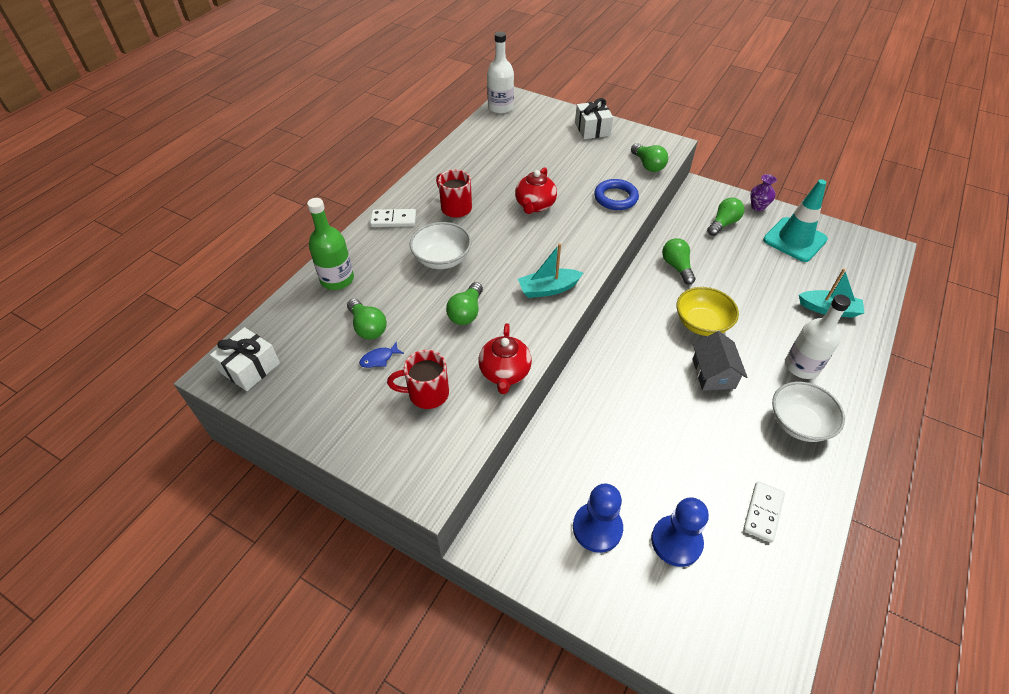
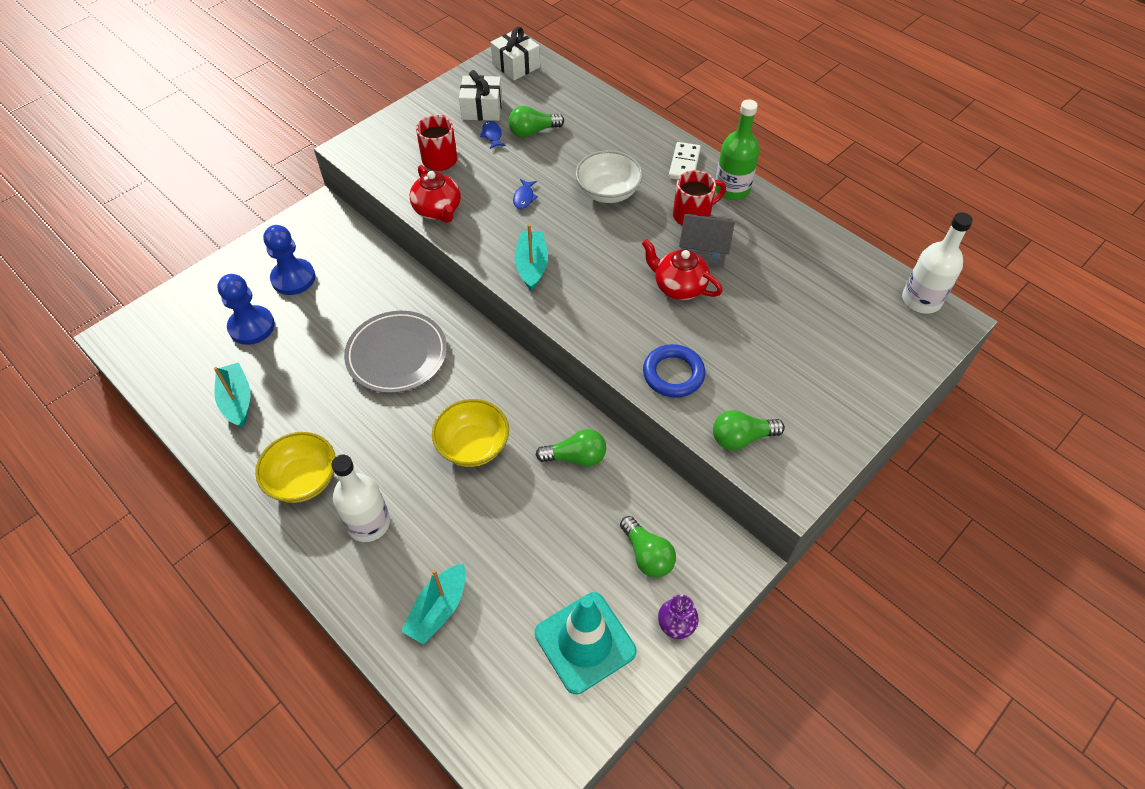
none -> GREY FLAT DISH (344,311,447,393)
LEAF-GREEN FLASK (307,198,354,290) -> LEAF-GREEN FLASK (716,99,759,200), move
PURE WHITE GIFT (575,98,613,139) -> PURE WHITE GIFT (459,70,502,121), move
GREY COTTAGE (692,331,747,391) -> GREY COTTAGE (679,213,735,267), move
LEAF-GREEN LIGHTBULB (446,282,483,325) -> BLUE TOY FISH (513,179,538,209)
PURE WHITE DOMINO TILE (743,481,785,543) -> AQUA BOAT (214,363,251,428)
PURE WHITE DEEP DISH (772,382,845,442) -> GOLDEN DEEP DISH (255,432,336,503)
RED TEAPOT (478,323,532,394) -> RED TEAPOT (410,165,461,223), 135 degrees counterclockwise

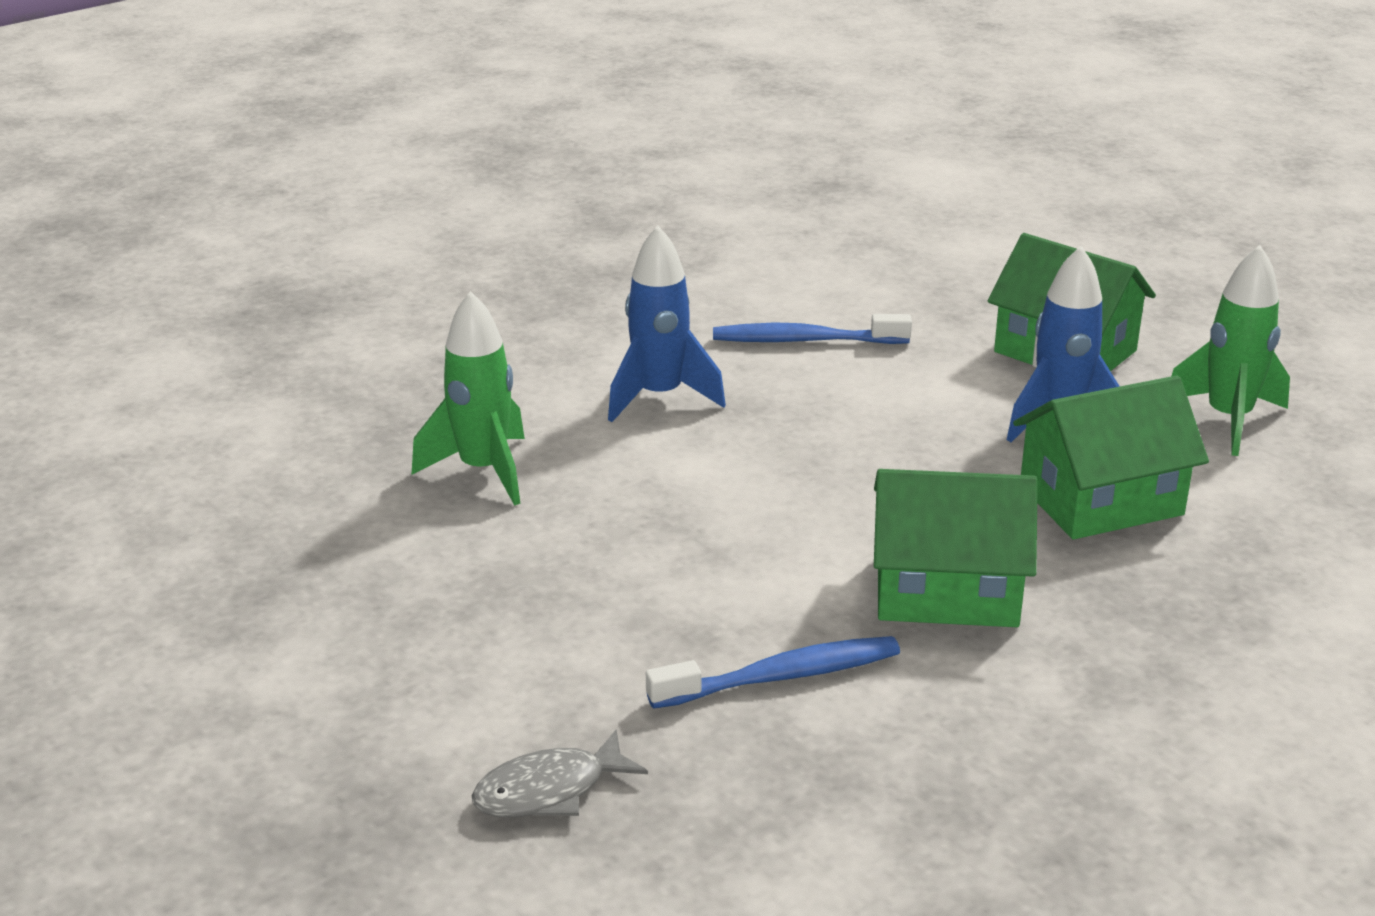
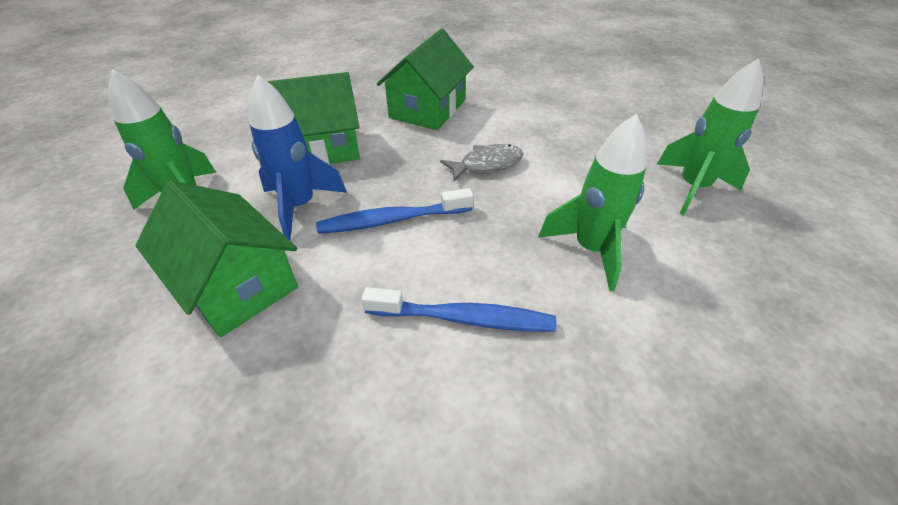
GREY TOY FISH (472,729,648,818) -> GREY TOY FISH (440,144,523,181), move
BLUE DENTAL BRUSH (646,636,900,709) -> BLUE DENTAL BRUSH (316,188,473,234), move
BLUE ROCKET (608,225,726,422) -> LEAF-GREEN ROCKET (538,114,647,291)
LEAF-GREEN COTTAGE (874,469,1038,627) -> LEAF-GREEN COTTAGE (377,29,474,130), 75 degrees counterclockwise

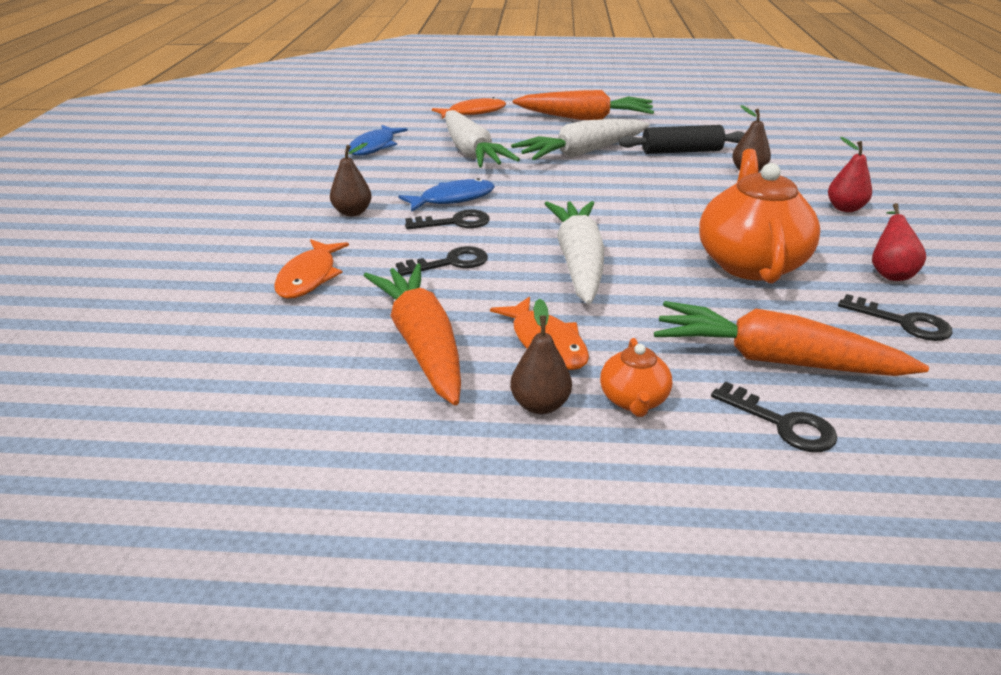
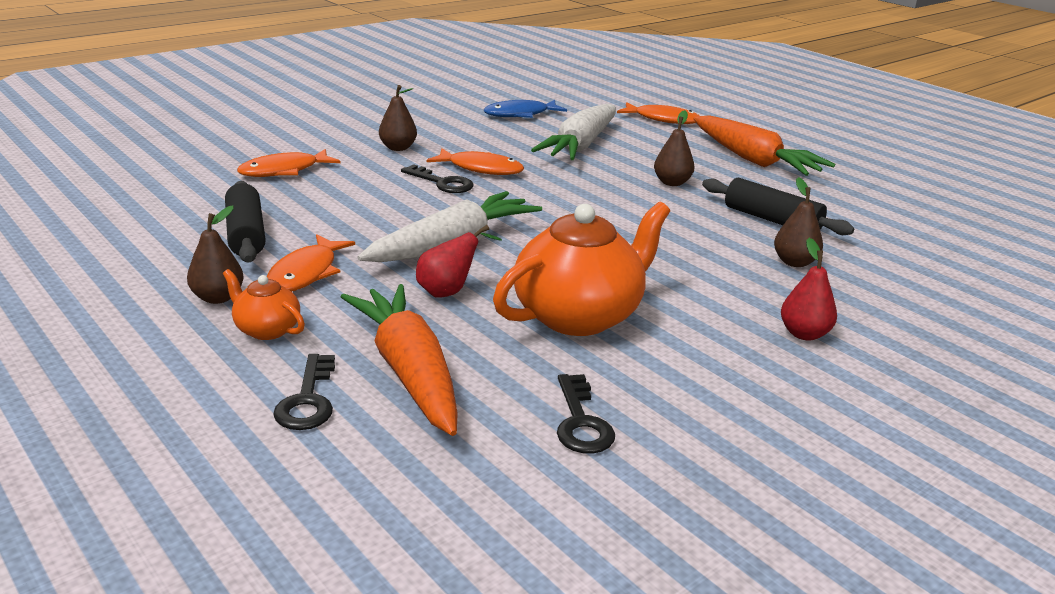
EBONY DOOR KEY (396,246,488,276) -> none
RED PEAR (872,203,926,281) -> RED PEAR (416,225,502,298), move
BRIGHT ORANGE CARROT (364,264,461,405) -> EBONY ROLLING PIN (225,181,265,263)
PURE WHITE CARROT (511,119,650,160) -> RUSSET PEAR (654,110,694,186)
BLUE TOY FISH (398,178,495,212) -> BRIGHT ORANGE TOY FISH (427,148,524,175)
BRIGHT ORANGE TEAPOT (600,338,672,417) -> BRIGHT ORANGE TEAPOT (223,269,305,340), 75 degrees clockwise

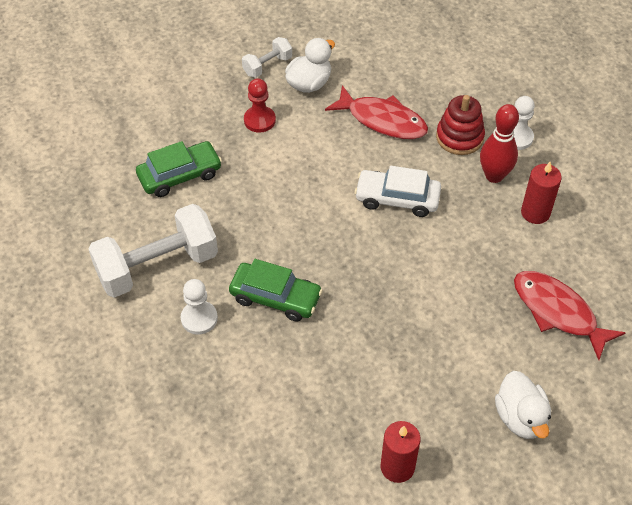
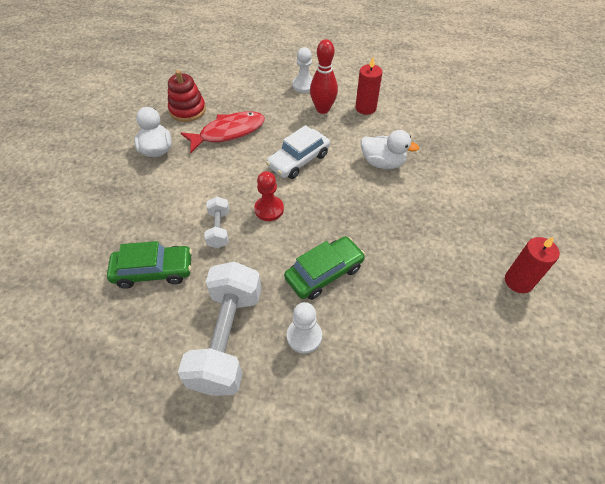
RED TOY FISH (514,271,625,360) -> none
PURE WHITE HAND WEIGHT (242,37,292,78) -> PURE WHITE HAND WEIGHT (204,197,229,248), move
RED GAME PAWN (244,78,276,133) -> RED GAME PAWN (254,171,284,221), move
RED RING STACKER (436,95,485,155) -> RED RING STACKER (168,70,206,122), move
PURE WHITE RUBBER DUCK (495,371,551,439) -> PURE WHITE RUBBER DUCK (361,130,419,169), move
LEAF-GREEN AUTOMOBILE (136,141,222,197) -> LEAF-GREEN AUTOMOBILE (107,241,192,289), 75 degrees clockwise

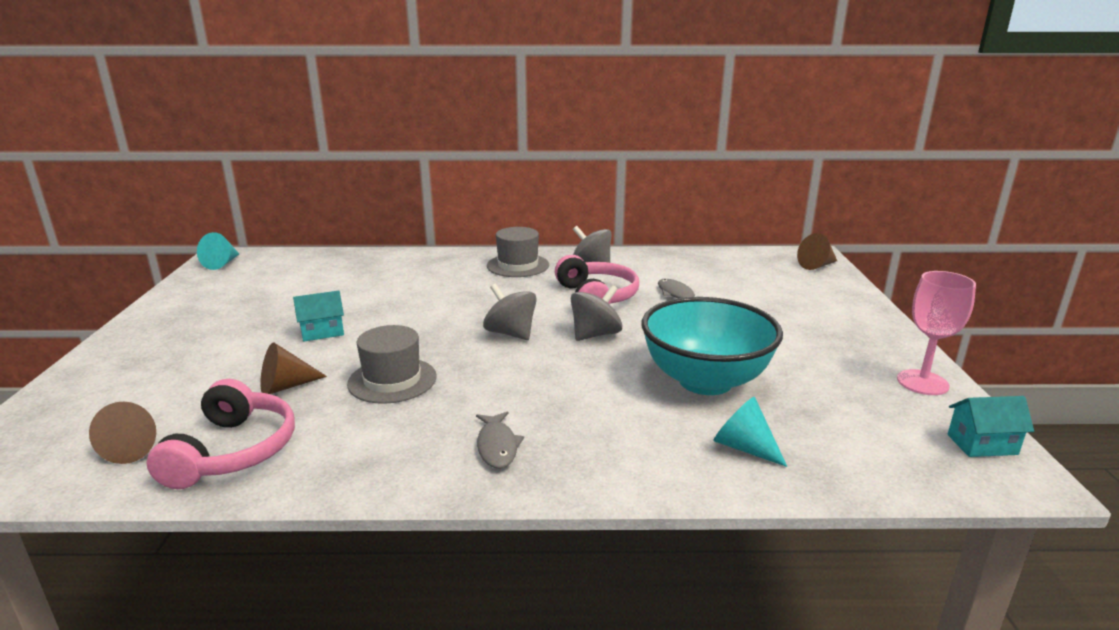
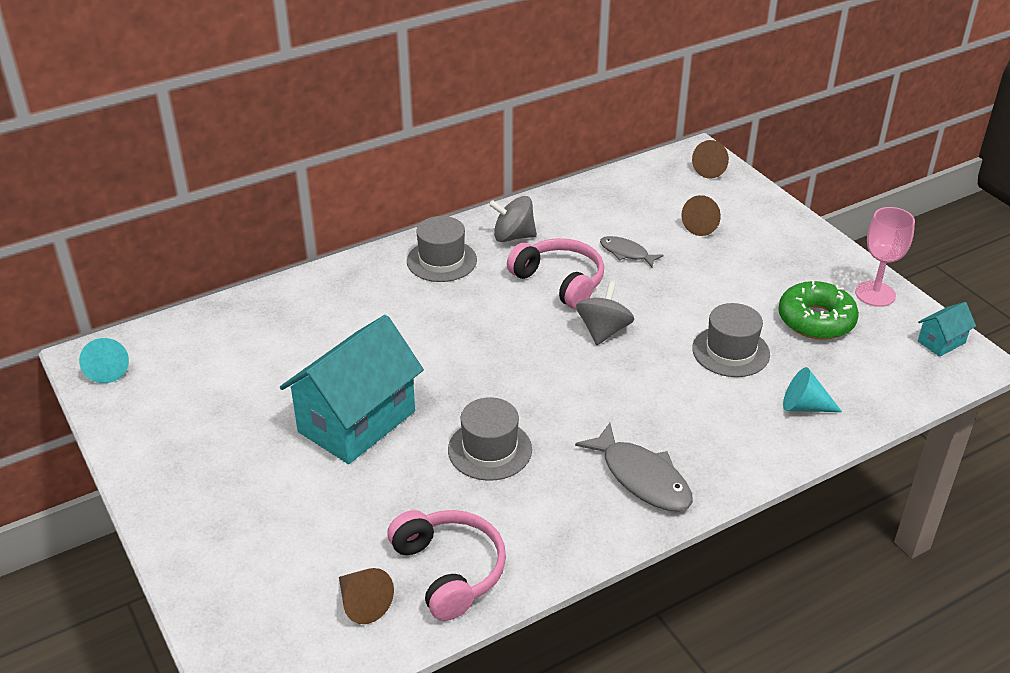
GREY WHIRLIGIG (483,284,537,340) -> none
none -> LEAF-GREEN GLAZED DONUT (778,280,859,340)
RUSSET CONE SHAPE (260,343,327,394) -> RUSSET CONE SHAPE (681,195,721,236), move
AQUA DEEP DISH (642,297,783,395) -> GREY HAT (692,303,770,377)
AQUA COTTAGE (293,291,344,342) -> AQUA COTTAGE (280,315,424,464), x2.31
GREY TOY FISH (476,412,524,469) -> GREY TOY FISH (575,423,693,511), x1.67

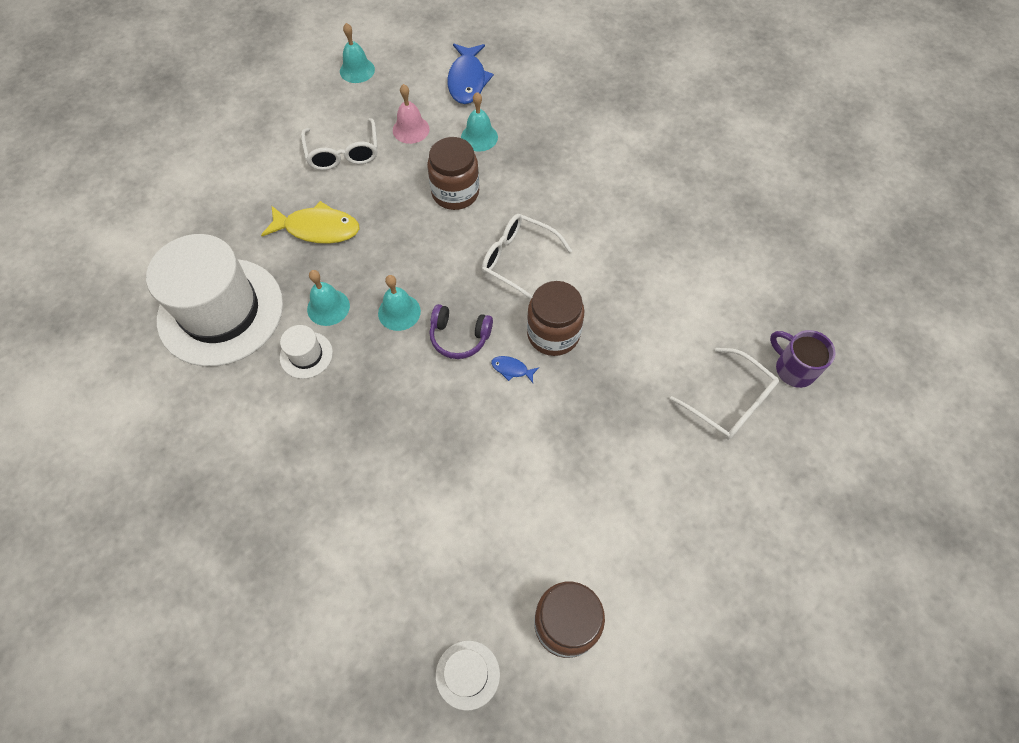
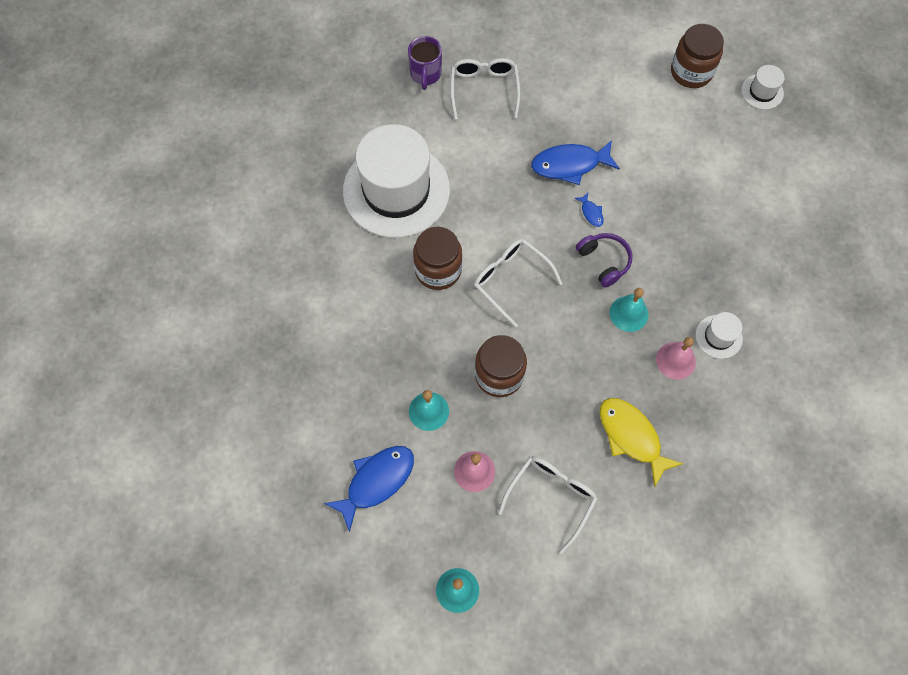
none -> BLUE TOY FISH (531,140,620,185)
PURE WHITE HAT (146,234,283,367) -> PURE WHITE HAT (343,124,450,238), move
RUSSET PRESERVE JAR (527,281,584,356) -> RUSSET PRESERVE JAR (413,227,462,290), move
AQUA SCHOOL BELL (307,270,350,326) -> ROSE-PINK SCHOOL BELL (656,337,696,379)
PURE WHITE GLASSES (482,214,572,299) -> PURE WHITE GLASSES (474,239,563,328), 150 degrees clockwise

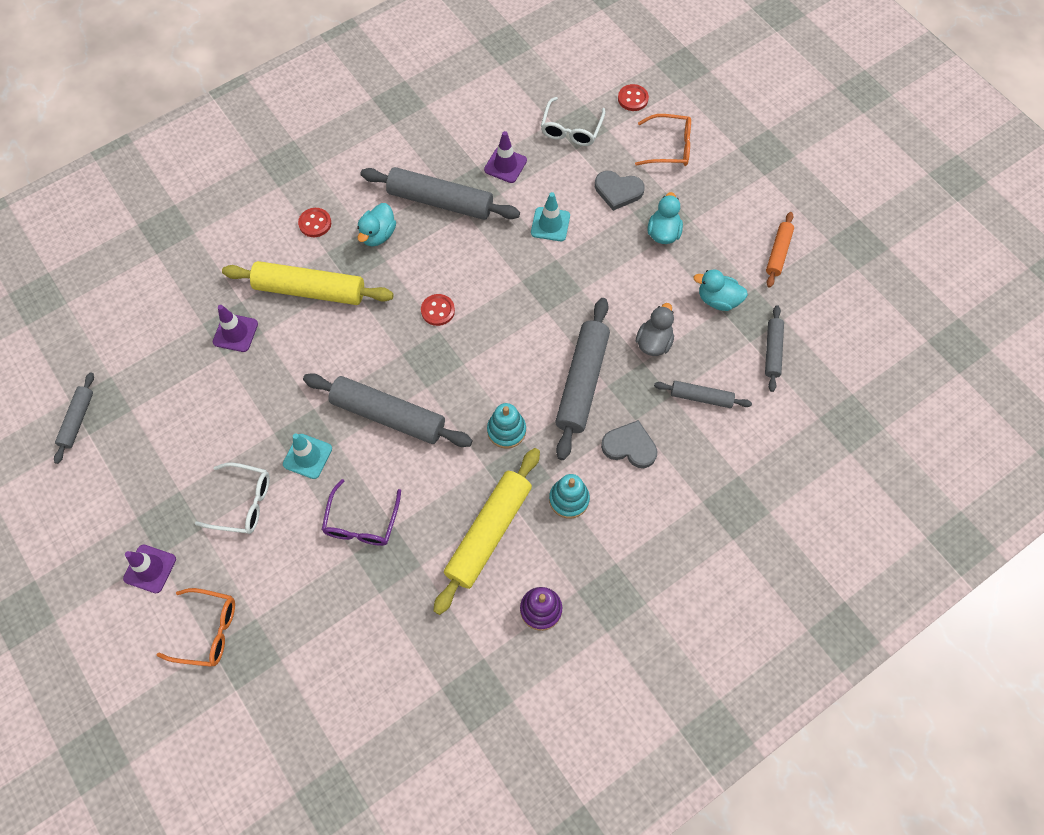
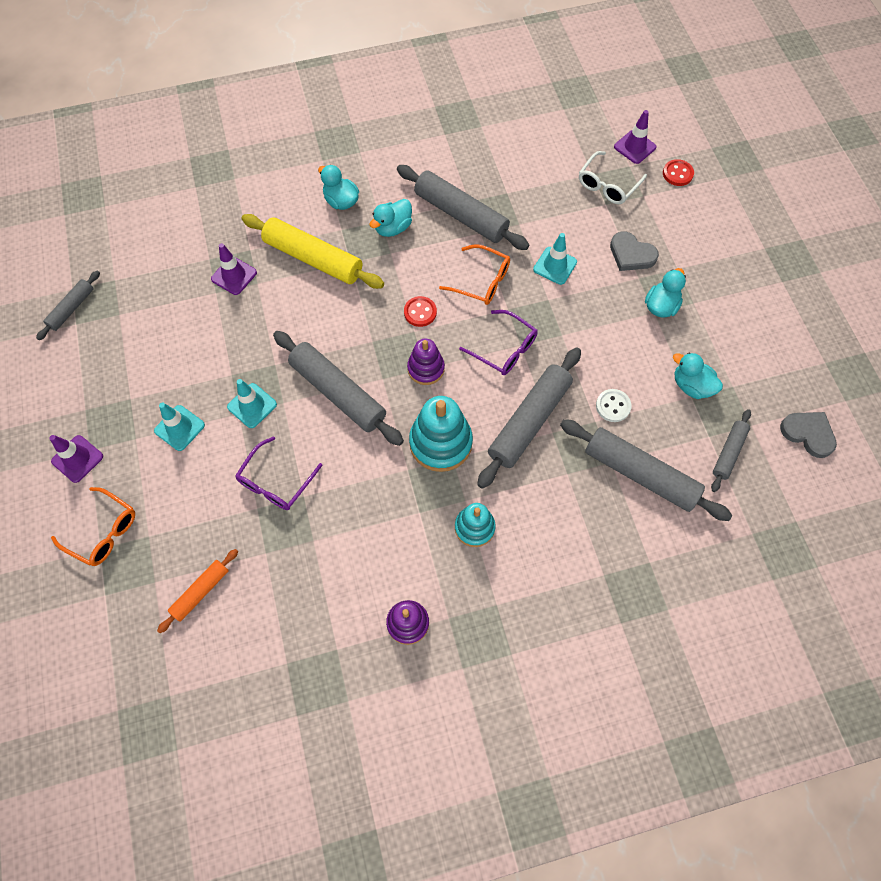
GOLDEN ROLLING PIN (433,448,540,615) -> none
none -> VIOLET RING STACKER (407,339,445,385)
none -> VIOLET GLASSES (459,310,538,375)
VIOLET TRAFFIC CONE (484,131,527,183) -> VIOLET TRAFFIC CONE (614,110,656,164), move
GREY HEART SHAPE (601,420,657,468) -> GREY HEART SHAPE (780,412,837,458), move
BRIGHT ORANGE GLASSES (635,114,691,166) -> BRIGHT ORANGE GLASSES (439,244,510,305), move
BRIGHT ORANGE ROLLING PIN (766,212,794,288) -> BRIGHT ORANGE ROLLING PIN (157,549,238,633), move
PURE WHITE GLASSES (195,463,270,534) -> AQUA TRAFFIC CONE (154,402,205,451)
RED SHIRT BUTTON (298,208,331,237) -> AQUA RUBBER DUCK (318,165,359,210)
GREY RUBBER DUCK (636,303,674,356) -> PURE WHITE SHIRT BUTTON (596,389,632,422)
AQUA RING STACKER (487,403,526,449) -> AQUA RING STACKER (409,396,473,472), x1.63
GREY ROLLING PIN (654,381,752,408) -> GREY ROLLING PIN (560,419,732,521), x1.86

